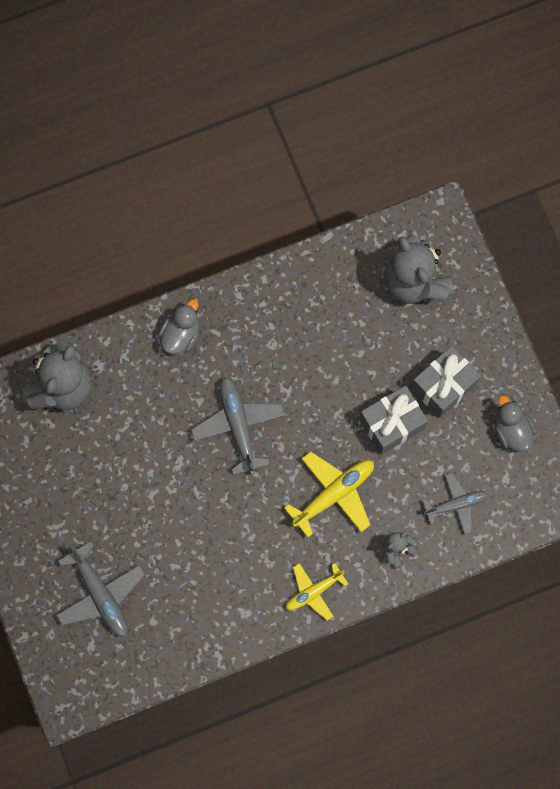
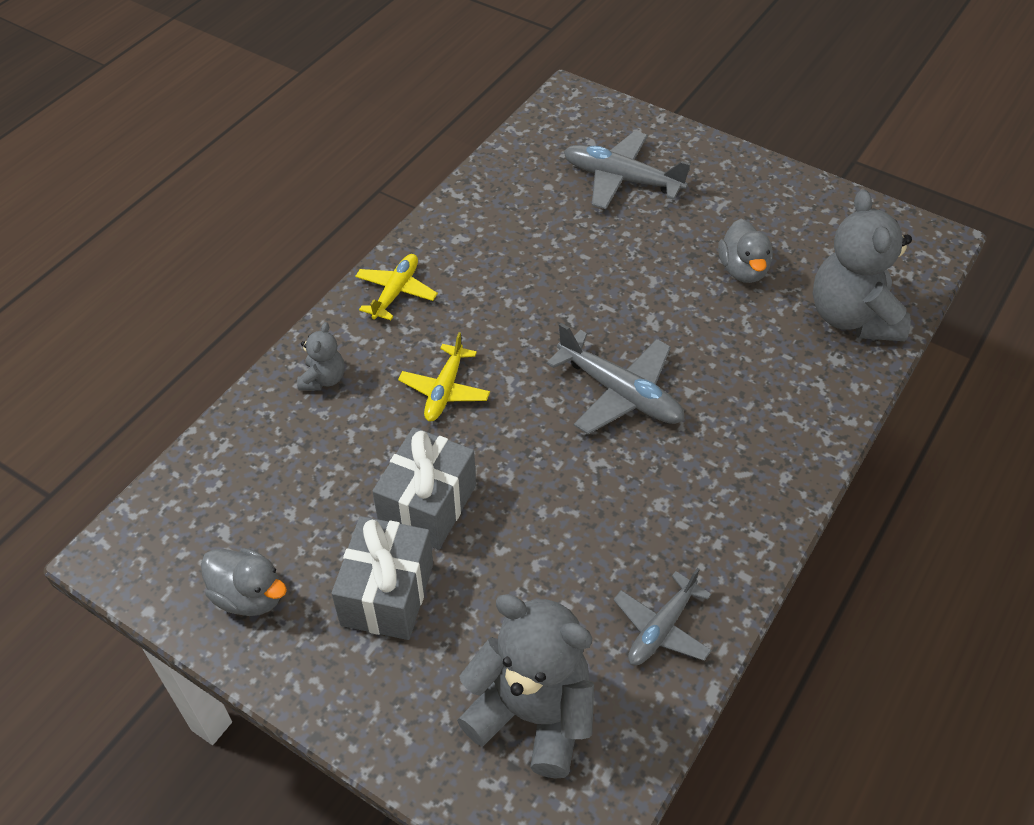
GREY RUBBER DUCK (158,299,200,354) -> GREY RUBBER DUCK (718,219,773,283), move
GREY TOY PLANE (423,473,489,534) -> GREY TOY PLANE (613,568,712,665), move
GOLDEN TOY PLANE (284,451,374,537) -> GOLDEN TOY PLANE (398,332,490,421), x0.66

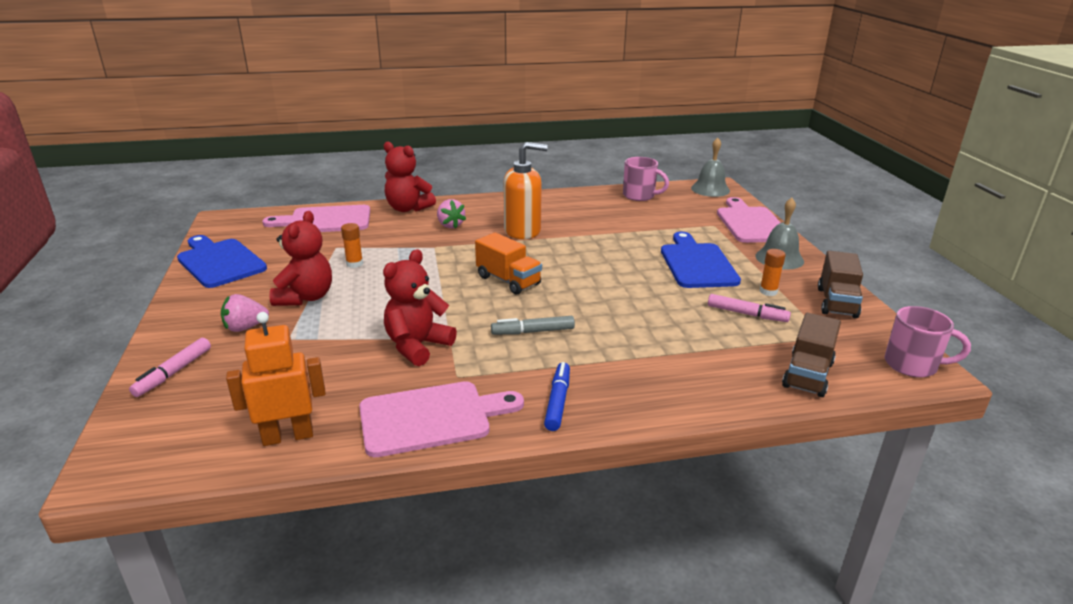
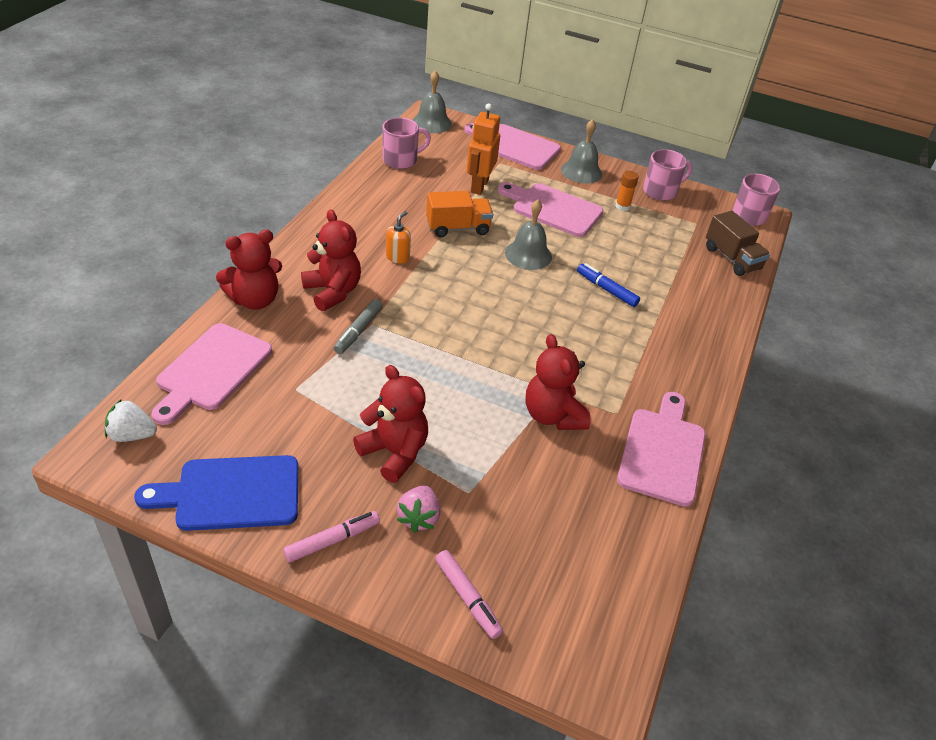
BRIGHT ORANGE STICK OF GLUE (341,223,363,268) -> none
none -> PURE WHITE BERRY (105,399,157,442)
none -> GREY SCHOOL BELL (505,200,552,270)
BRIGHT ORANGE ROBOT FIGURE (226,312,326,446) -> BRIGHT ORANGE ROBOT FIGURE (467,103,500,195), move
BRIGHT ORANGE TRUCK (475,232,542,295) -> BRIGHT ORANGE TRUCK (426,191,493,237), move
GREY MARKER (491,316,575,335) -> GREY MARKER (334,299,383,354), move
BLUE MARKER (544,362,570,431) -> BLUE MARKER (577,263,640,307), move
ROSE-PINK MARKER (708,294,791,322) -> ROSE-PINK MARKER (283,511,380,562), move
ROSE-PINK BERRY (437,199,466,229) -> RED STUFFED BEAR (301,209,361,311)
RUSSET TRUCK (818,251,863,318) -> ROSE-PINK COFFEE MUG (643,149,692,201)
BLUE CHOPPING BOARD (661,232,741,288) -> ROSE-PINK CHOPPING BOARD (498,182,603,237)
BRIGHT ORANGE PUMP BOTTLE (503,142,548,239) -> BRIGHT ORANGE PUMP BOTTLE (386,211,411,264), x0.49

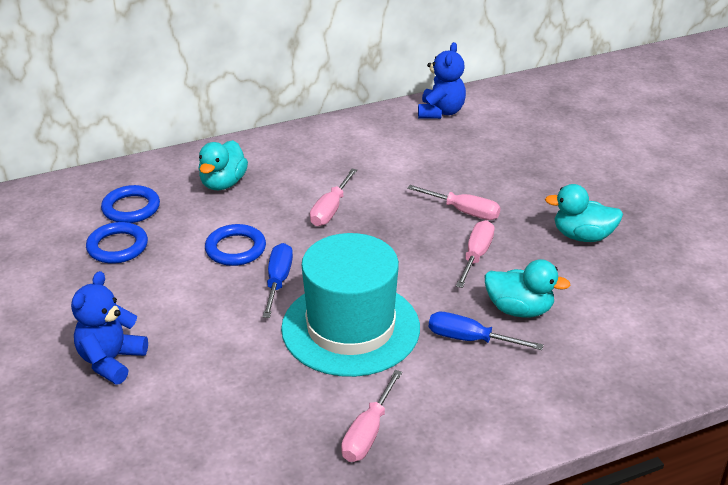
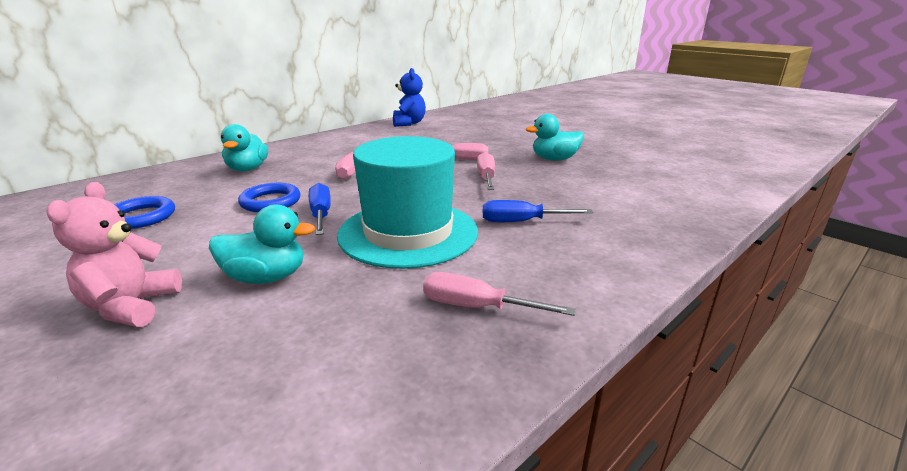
BLUE HOOP (101,185,160,223) -> none
AQUA RUBBER DUCK (485,259,570,318) -> AQUA RUBBER DUCK (209,204,315,284), move
BLUE STUFFED BEAR (71,271,148,385) -> ROSE-PINK STUFFED BEAR (46,182,182,327)
ROSE-PINK FLAT SCREWDRIVER (341,370,402,462) -> ROSE-PINK FLAT SCREWDRIVER (423,272,576,316), 105 degrees clockwise

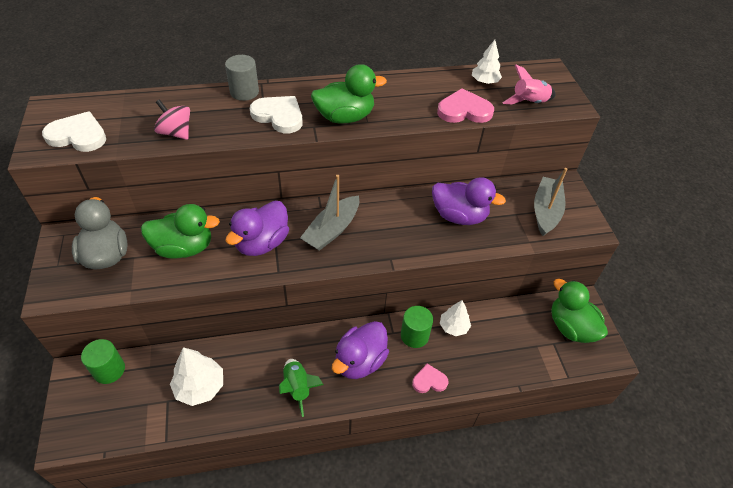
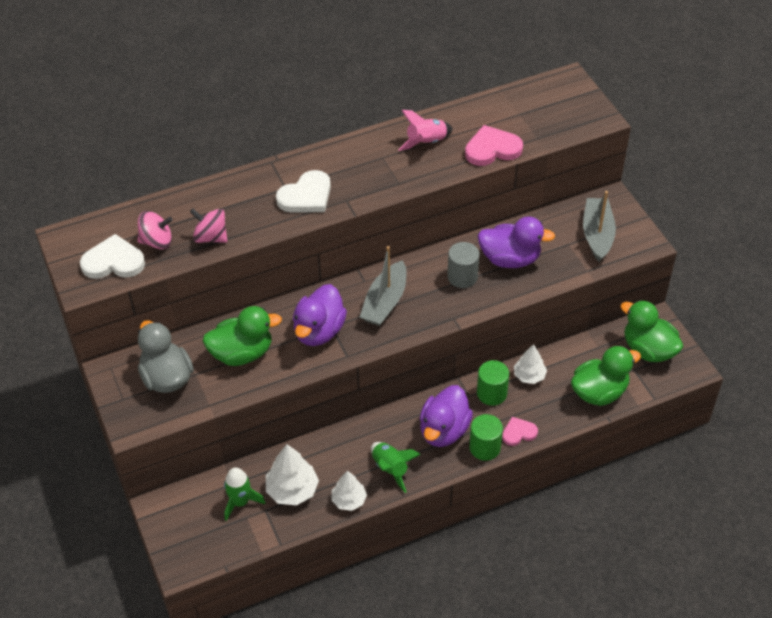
none -> ROSE-PINK WHIRLIGIG (138,211,173,249)
none -> LEAF-GREEN ROCKET (224,468,266,521)
LEAF-GREEN CYLINDER SHAPE (81,339,125,384) -> LEAF-GREEN CYLINDER SHAPE (469,414,503,461), move
GREY CYLINDER SHAPE (225,55,259,101) -> GREY CYLINDER SHAPE (447,242,480,288), move
LEAF-GREEN RUBBER DUCK (311,64,387,124) -> LEAF-GREEN RUBBER DUCK (571,346,641,406), move
PURE WHITE FIR TREE (472,40,502,84) -> PURE WHITE FIR TREE (332,471,367,511), move
ROSE-PINK ROCKET (503,64,556,104) -> ROSE-PINK ROCKET (398,110,453,151), move
PURE WHITE HEART SHAPE (250,96,303,133) -> PURE WHITE HEART SHAPE (276,170,331,212), 120 degrees clockwise

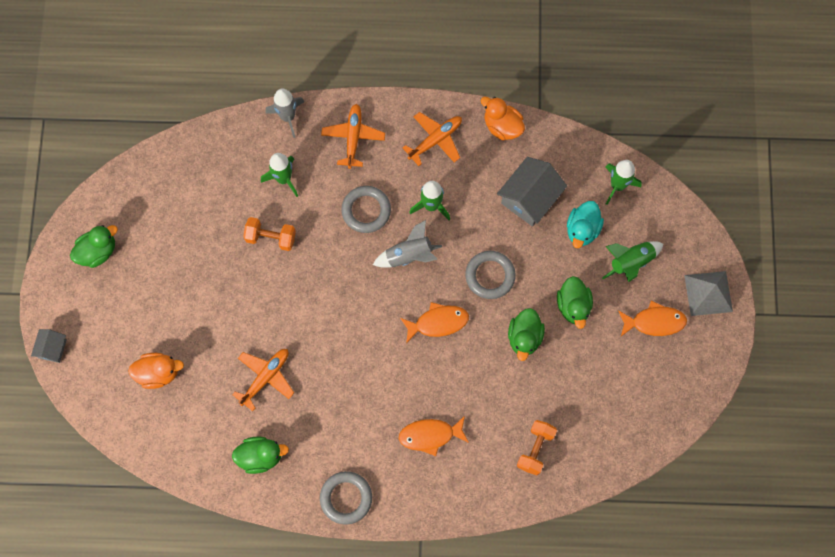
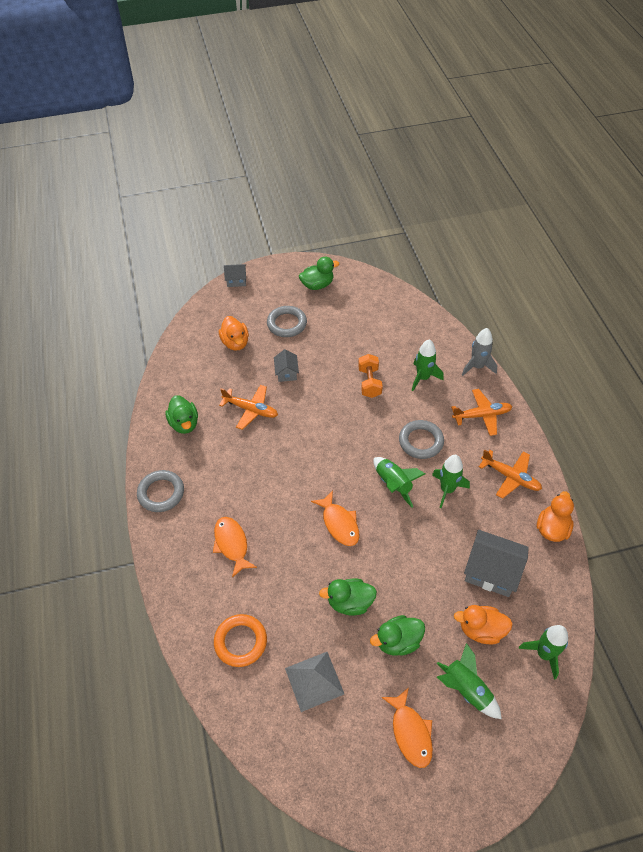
none -> GREY COTTAGE (274,349,299,382)
GREY HOOP (465,251,516,299) -> GREY HOOP (267,306,307,337), move
GREY SOLID PYRAMID (684,271,733,316) -> GREY SOLID PYRAMID (285,652,344,712), move
BRIGHT ORANGE HAND WEIGHT (517,420,557,475) -> BRIGHT ORANGE HOOP (214,614,267,667)
GREY ROCKET (373,220,442,268) -> LEAF-GREEN ROCKET (373,457,425,507)
AQUA RUBBER DUCK (567,201,604,248) -> BRIGHT ORANGE RUBBER DUCK (454,605,513,644)
LEAF-GREEN RUBBER DUCK (70,225,118,268) -> LEAF-GREEN RUBBER DUCK (299,257,339,290), 60 degrees counterclockwise

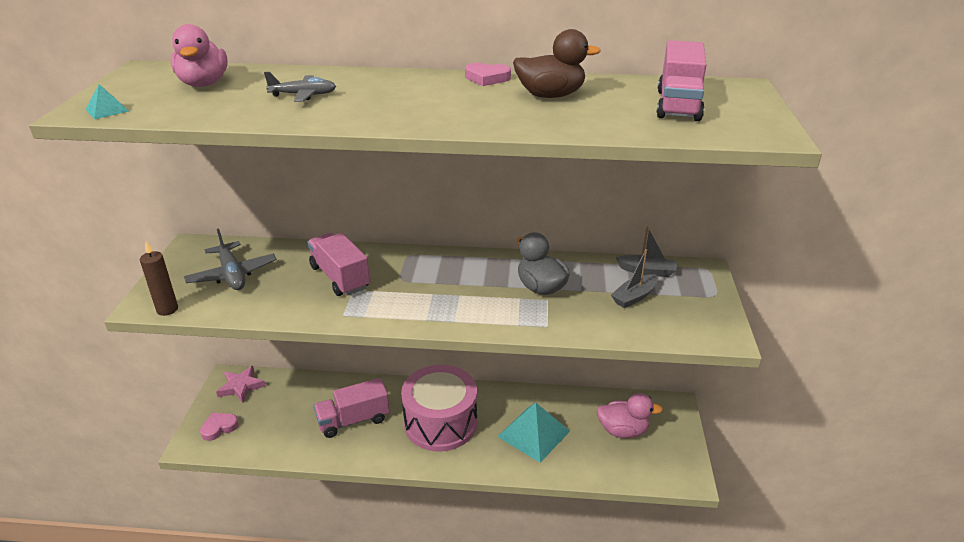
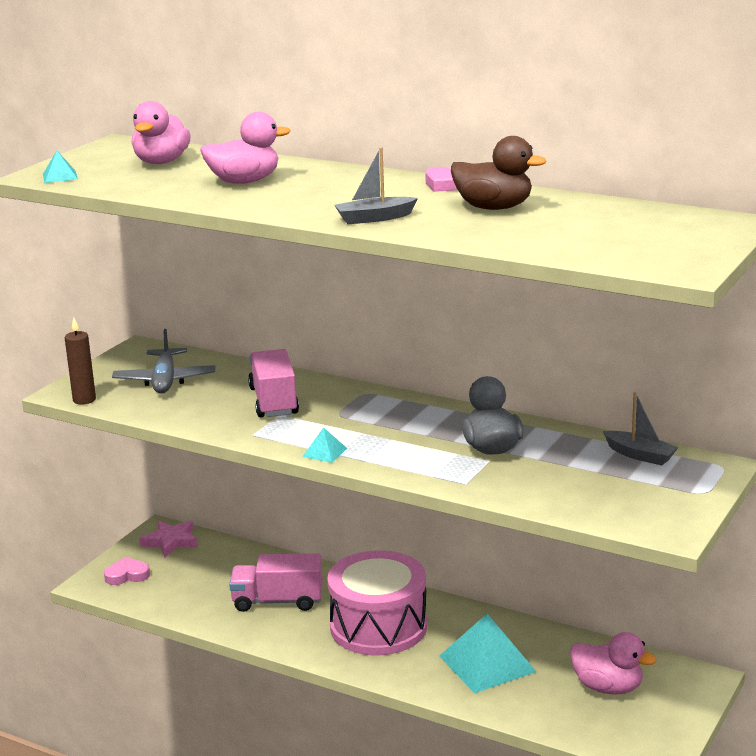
ROSE-PINK TRUCK (656,40,707,121) -> none
none -> AQUA SOLID PYRAMID (302,427,347,463)
GREY BOAT (611,249,658,308) -> GREY BOAT (334,147,418,224), move
GREY TOY PLANE (264,72,336,102) -> ROSE-PINK RUBBER DUCK (200,112,291,184)

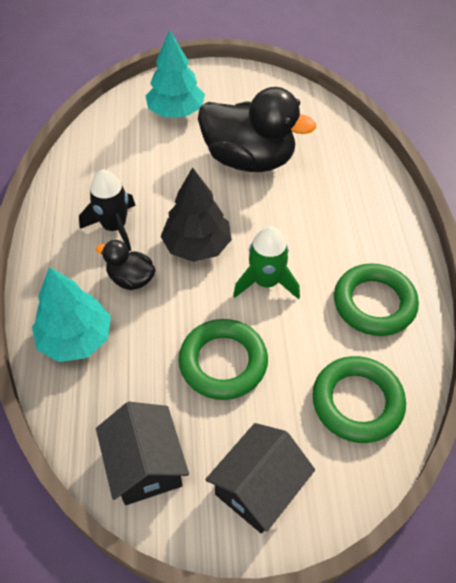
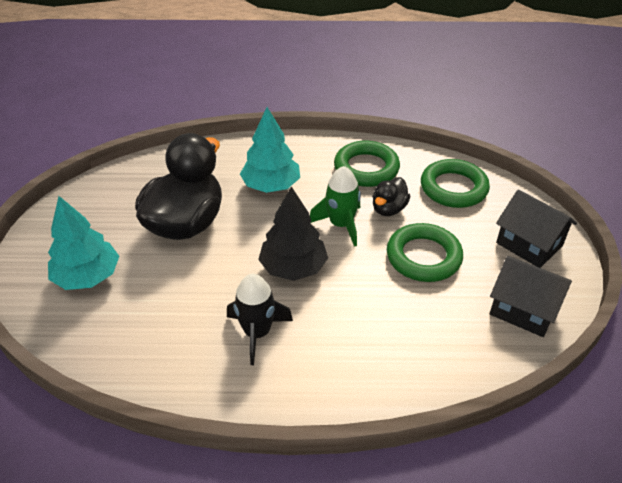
AQUA FIR TREE (32,267,111,362) -> AQUA FIR TREE (240,107,300,193), move
EBONY RUBBER DUCK (96,240,156,290) -> EBONY RUBBER DUCK (373,177,410,216), move
EBONY COTTAGE (96,402,189,505) -> EBONY COTTAGE (490,256,572,337), 45 degrees clockwise

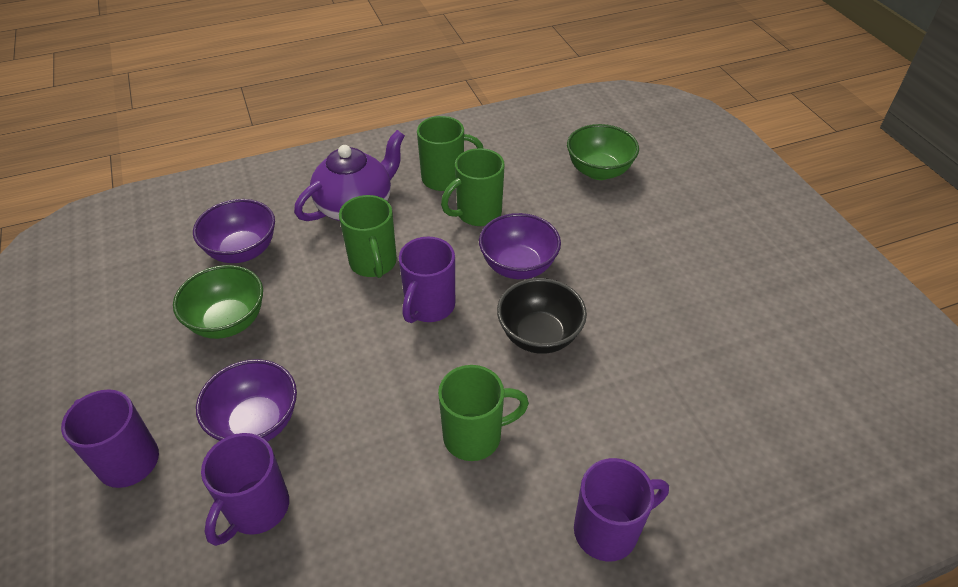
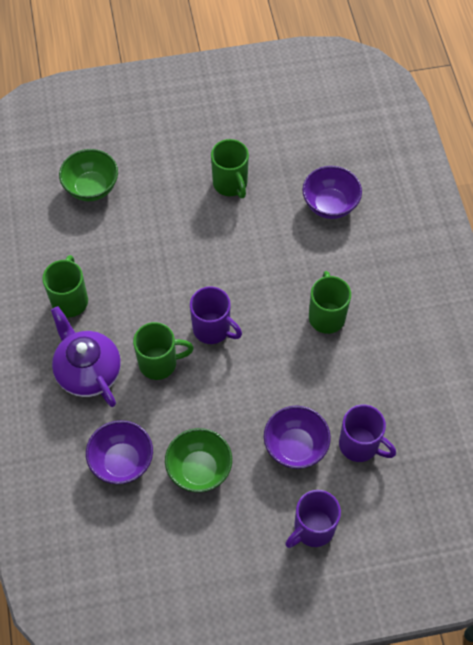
EBONY DEEP DISH (497,278,587,354) -> none
VIOLET COFFEE MUG (574,458,669,562) -> none
LEAF-GREEN COFFEE MUG (441,148,505,226) -> LEAF-GREEN COFFEE MUG (211,139,249,198), move
VIOLET DEEP DISH (479,213,561,279) -> VIOLET DEEP DISH (302,166,362,219), move

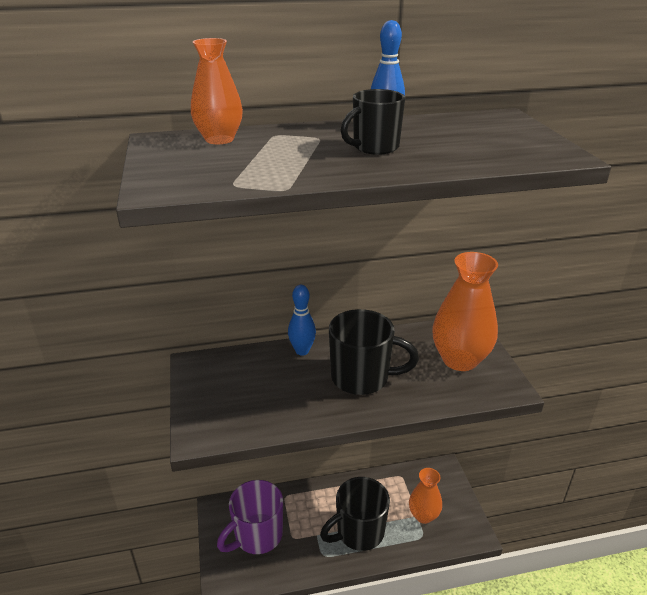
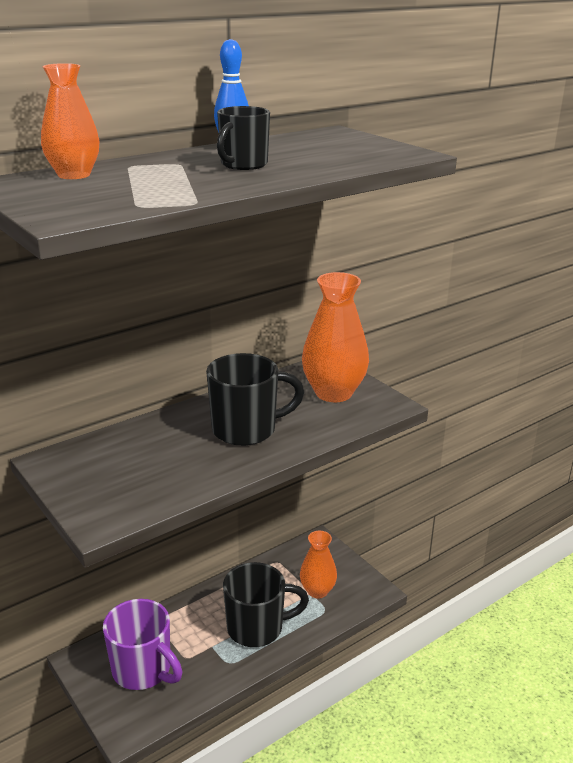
BLUE SKITTLE (288,285,316,356) -> none
VIOLET COFFEE MUG (217,480,283,554) -> VIOLET COFFEE MUG (103,599,183,690), 75 degrees counterclockwise
EBONY COFFEE MUG (320,477,390,551) -> EBONY COFFEE MUG (223,562,309,647), 135 degrees counterclockwise

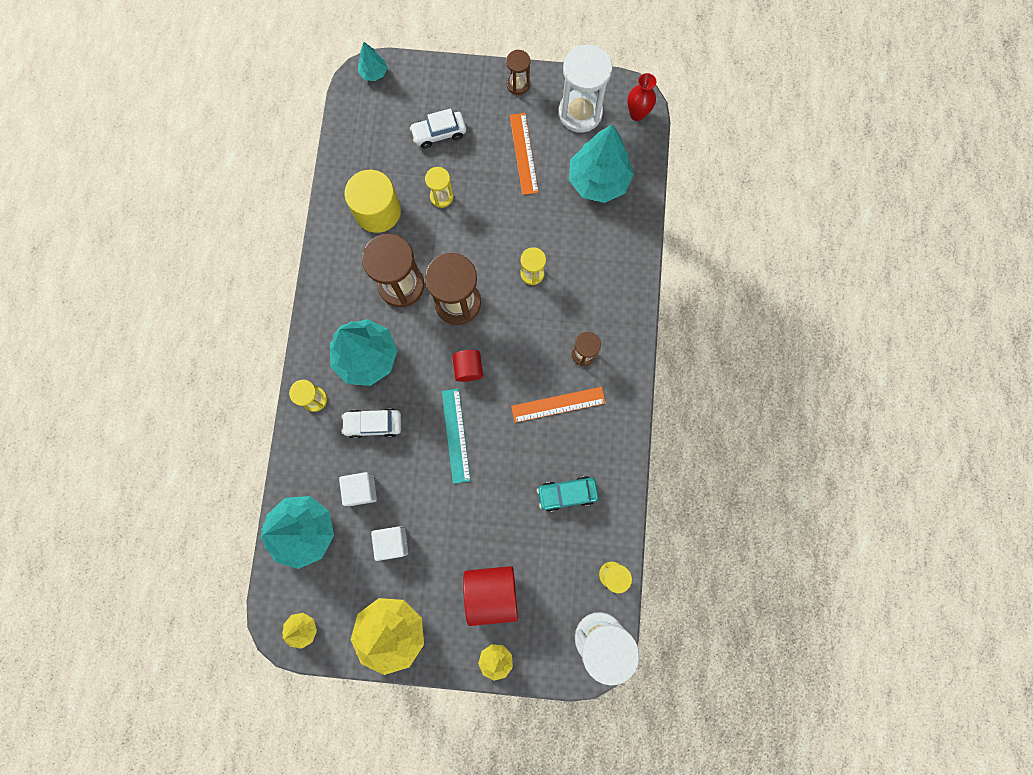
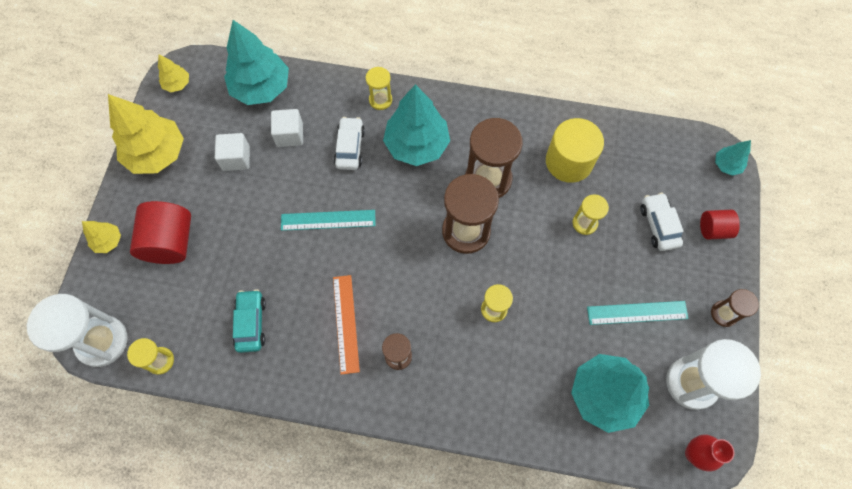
RED CYLINDER SHAPE (452,350,483,382) -> RED CYLINDER SHAPE (700,210,740,240), move
BRIGHT ORANGE STRAIGHTEDGE (510,113,539,195) -> AQUA STRAIGHTEDGE (587,301,689,325)

